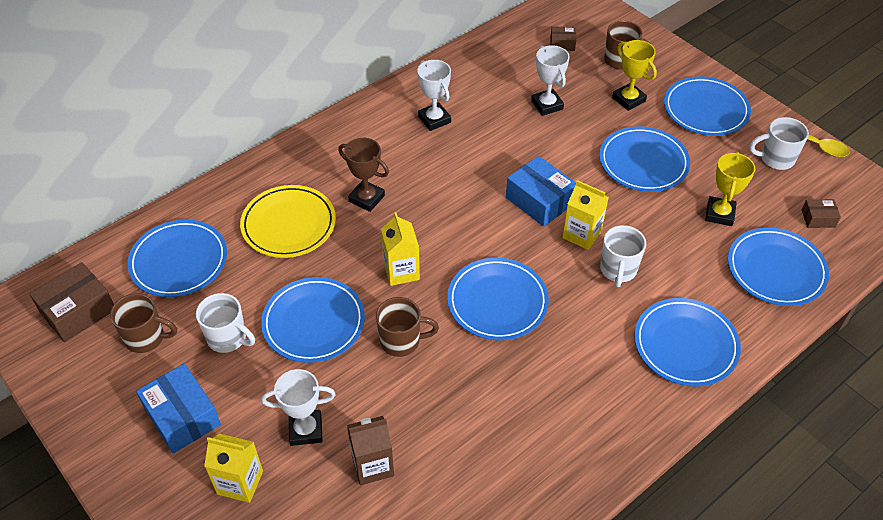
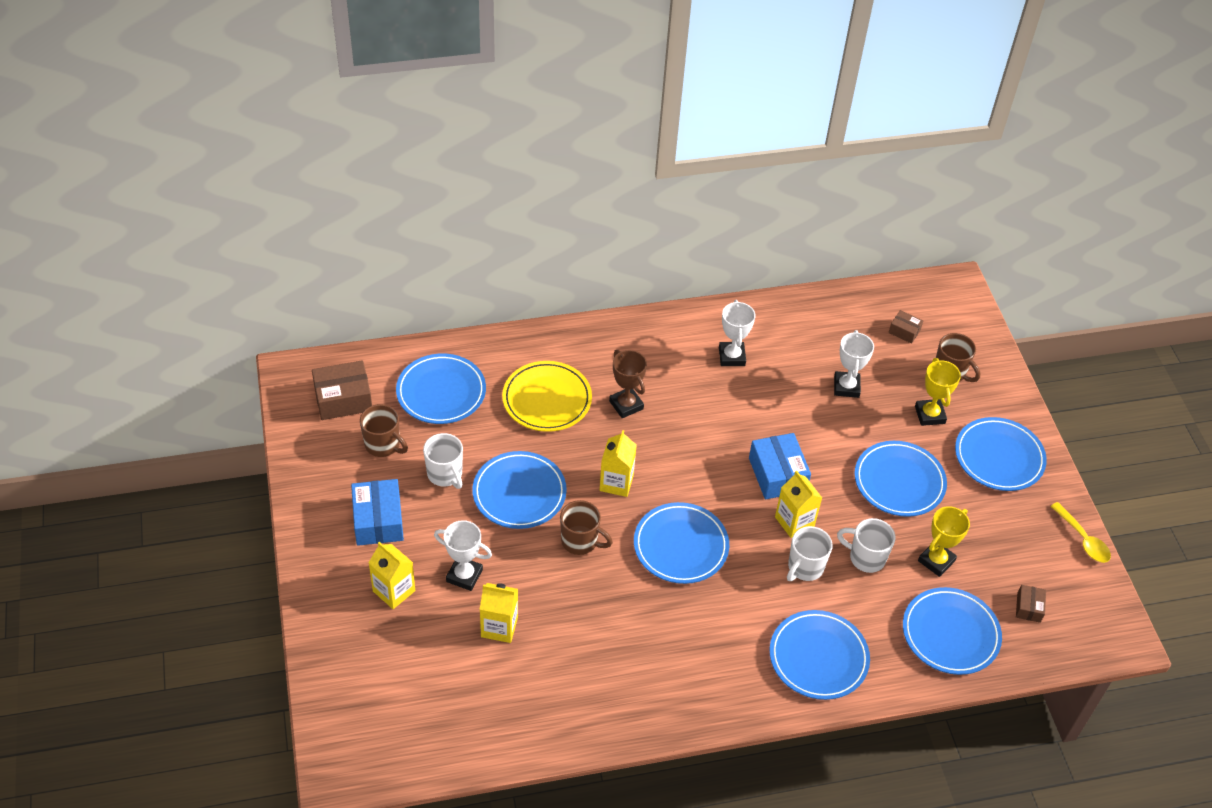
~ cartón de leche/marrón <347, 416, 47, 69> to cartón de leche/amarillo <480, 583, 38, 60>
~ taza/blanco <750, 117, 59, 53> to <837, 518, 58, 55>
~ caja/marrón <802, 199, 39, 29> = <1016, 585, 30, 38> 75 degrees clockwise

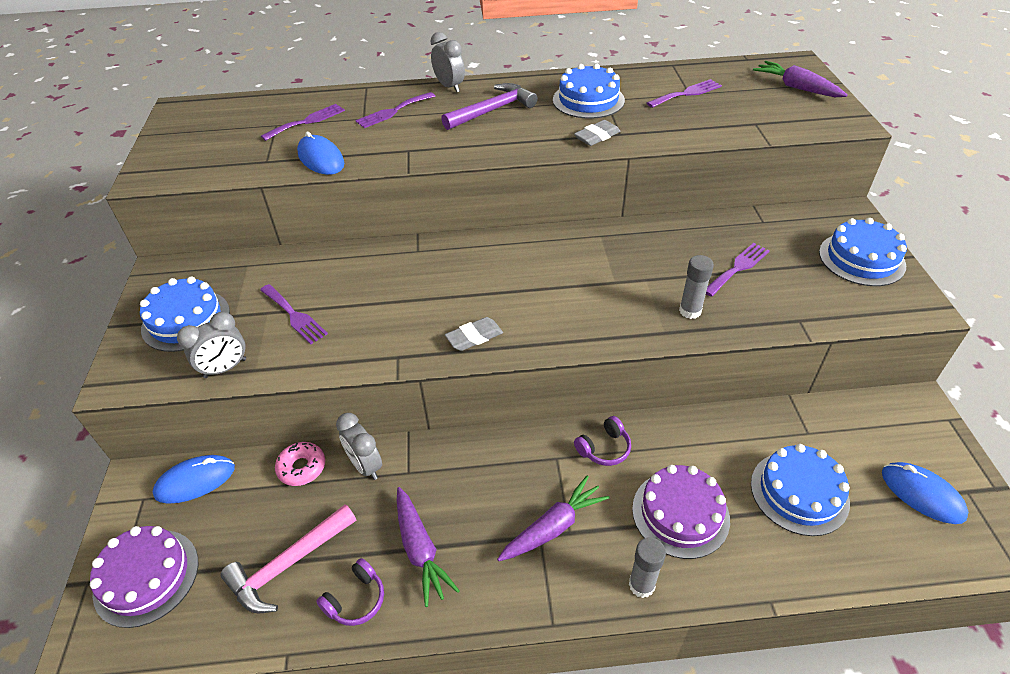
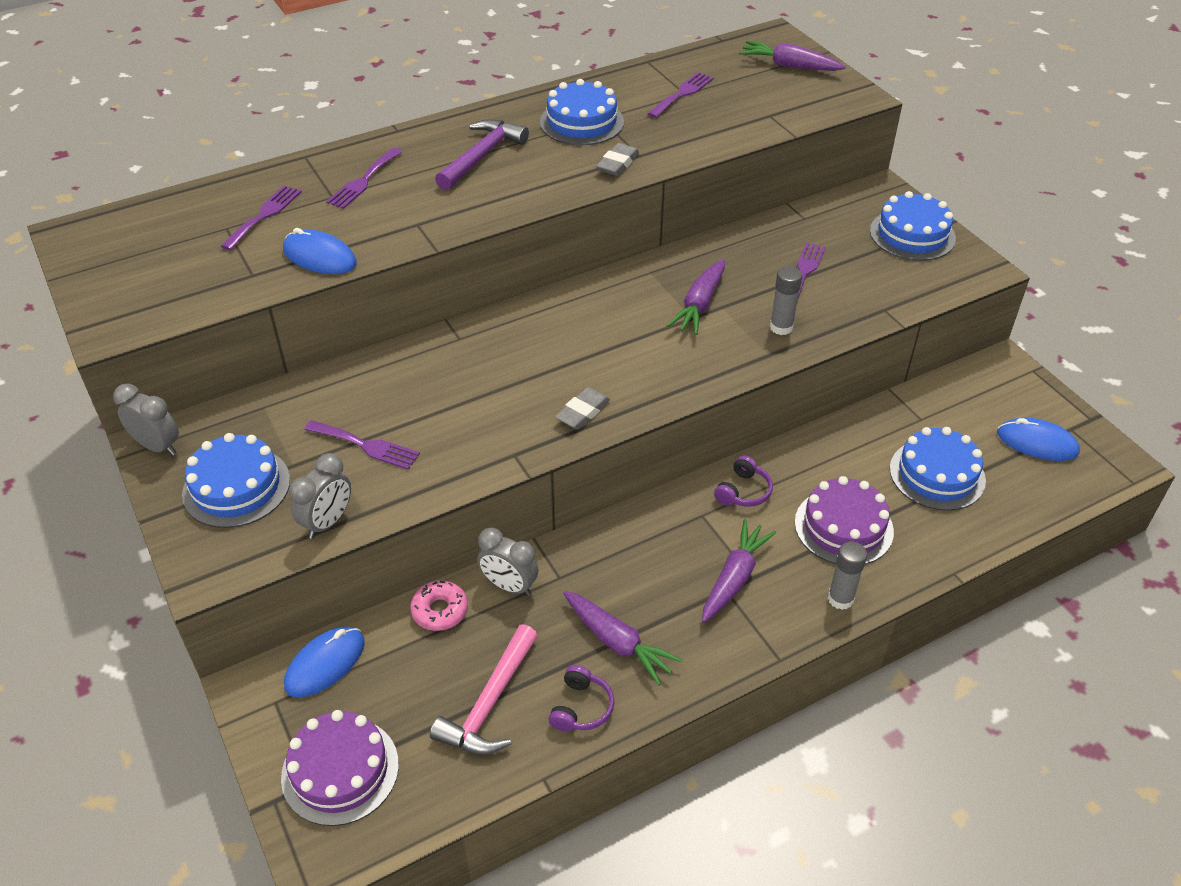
~ despertador/gris <430, 32, 35, 60> to <113, 383, 66, 73>
+ zanahoria/morado <666, 259, 59, 76>

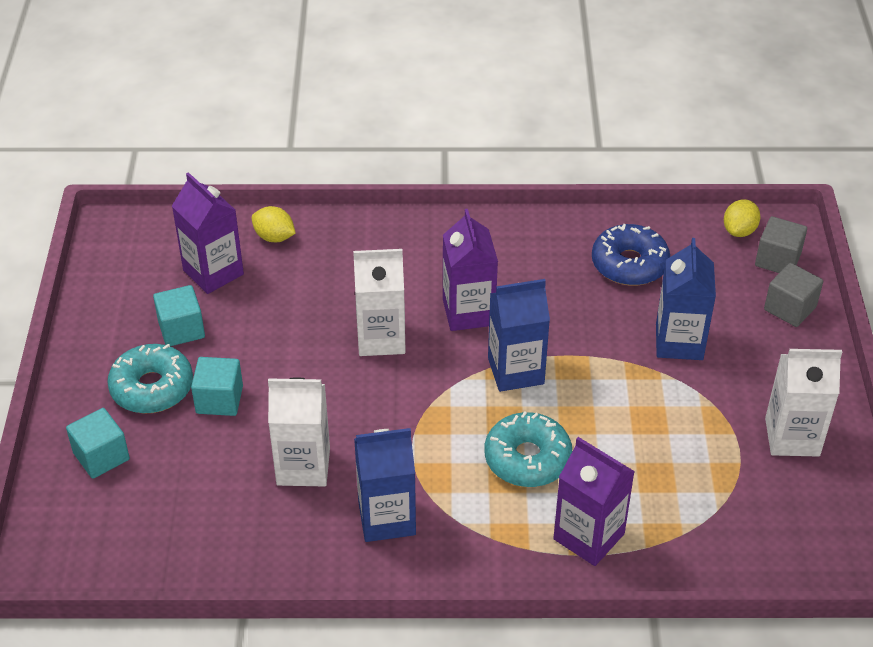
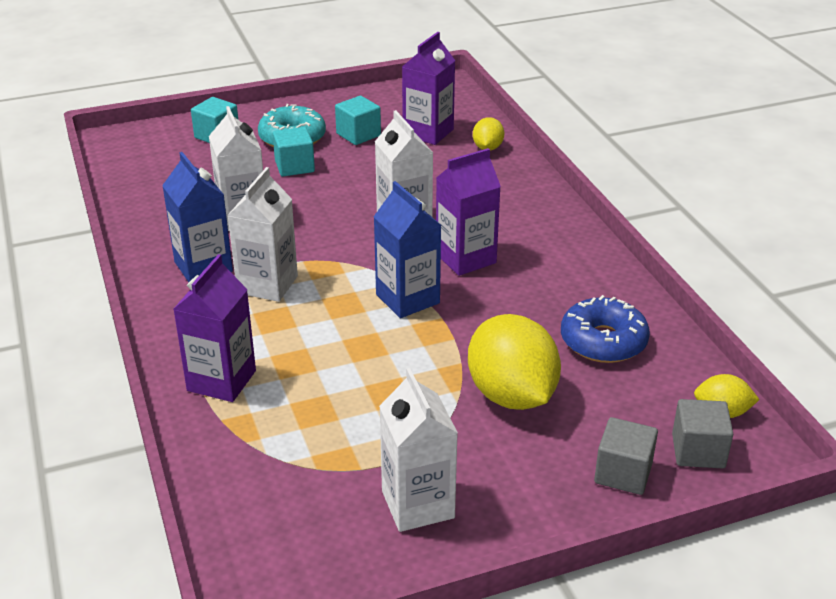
+ cartón de leche/blanco <227, 167, 71, 135>
~ cartón de leche/azul <656, 238, 60, 122> to limón/amarillo <468, 314, 93, 96>
- rosquilla/turquesa <485, 411, 87, 76>

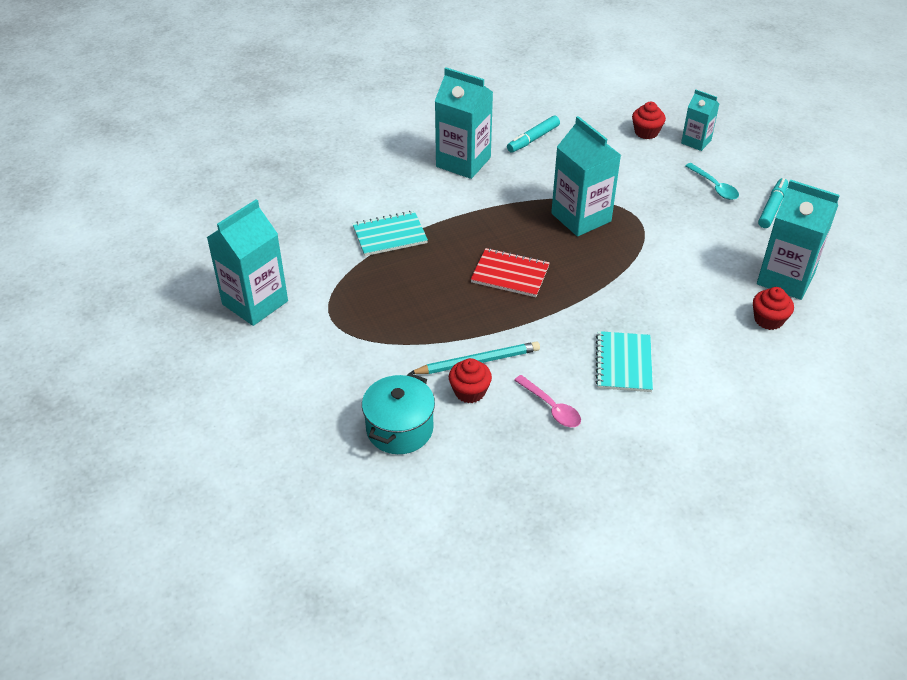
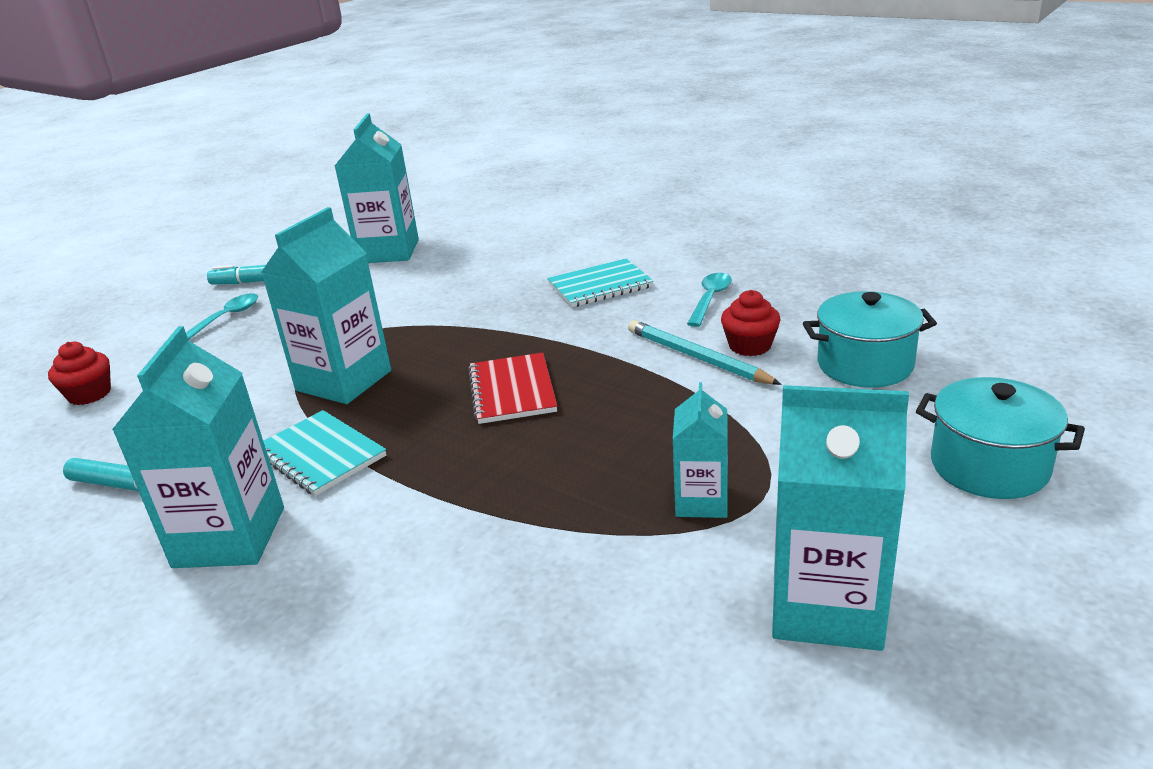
~ cuaderno/turquesa <352, 211, 76, 45> to <263, 410, 123, 86>
~ cartón de leche/turquesa <681, 89, 38, 62> to <673, 382, 55, 136>
~ cuchara/rosa <514, 375, 67, 52> to cuchara/turquesa <687, 273, 45, 54>
+ olla/turquesa <916, 377, 169, 122>
- magdalena/rojo <753, 287, 41, 43>

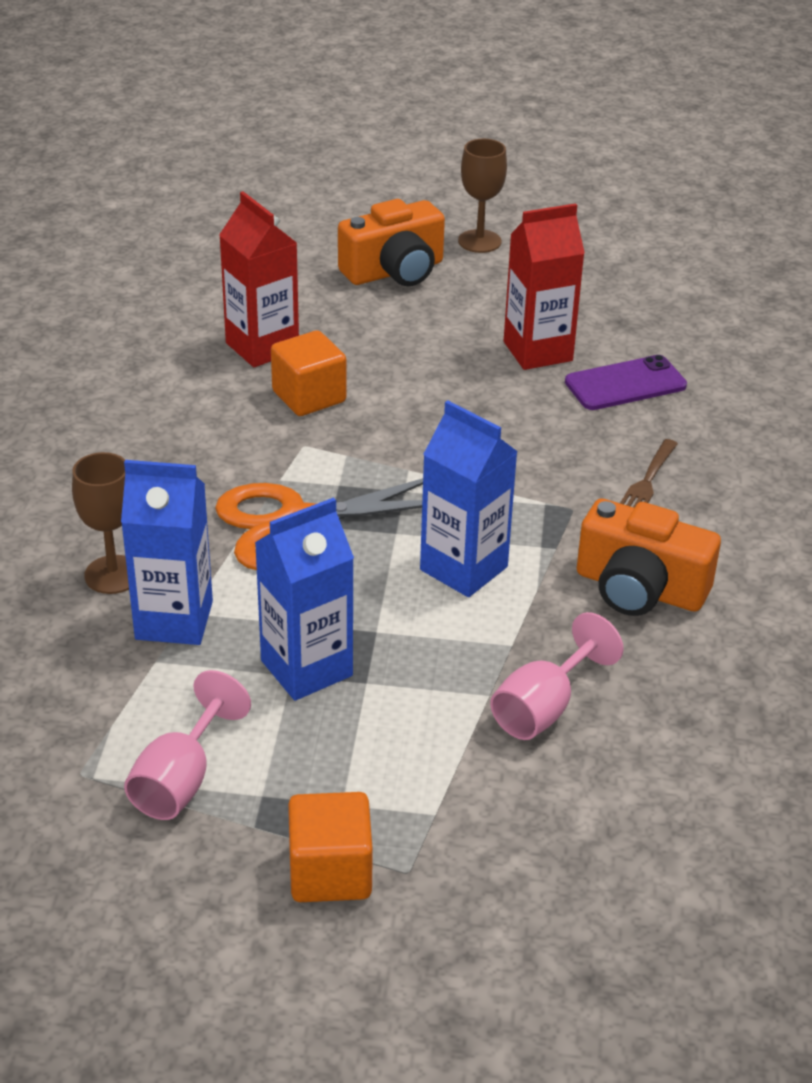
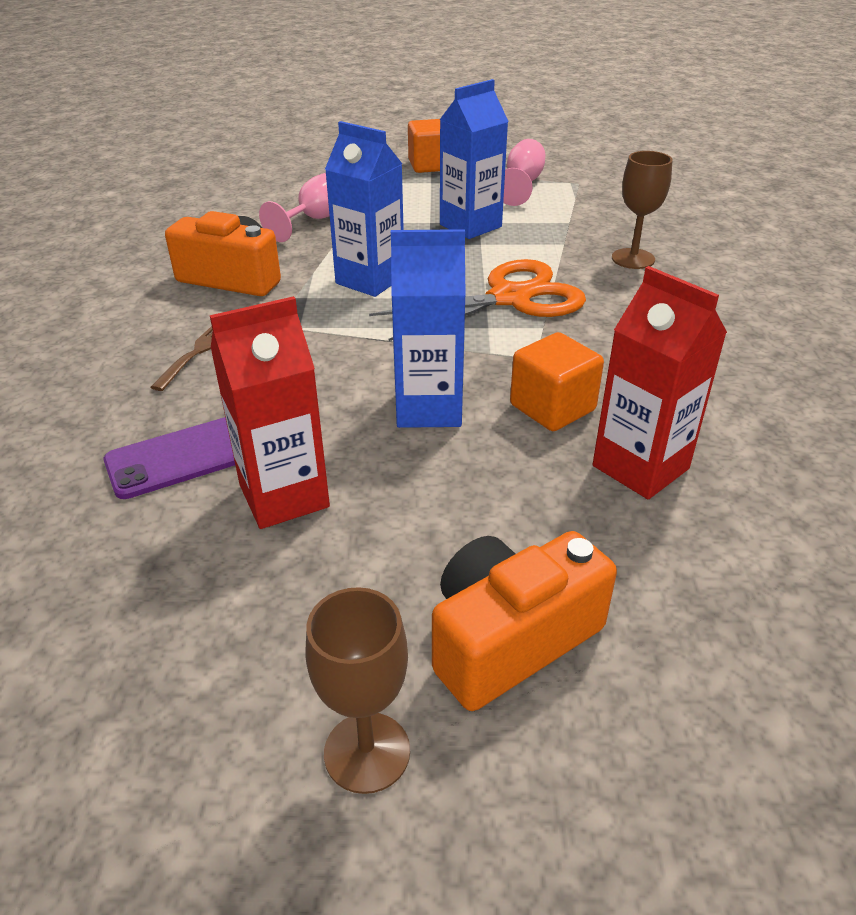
~ cartón de leche/azul <121, 460, 92, 185> to <391, 229, 75, 199>

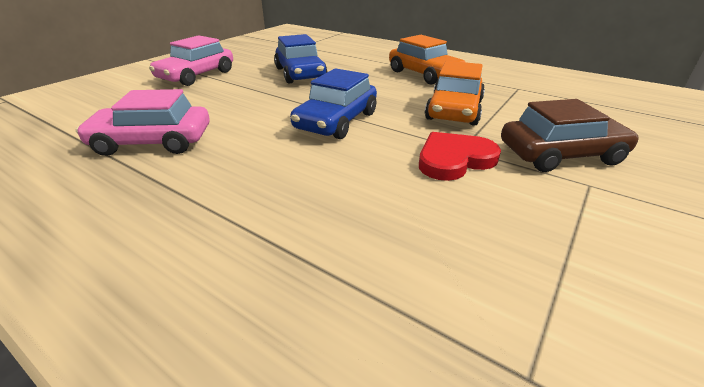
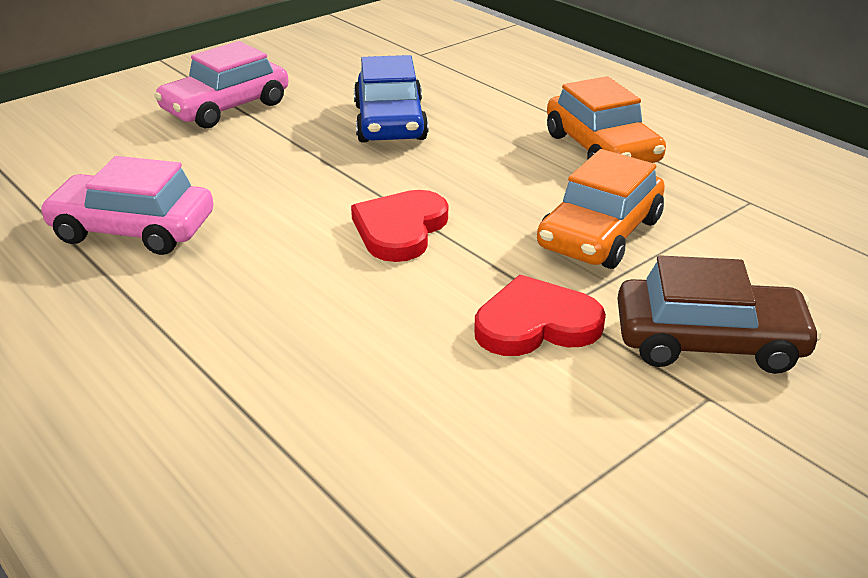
~ coche/azul <290, 68, 87, 71> to corazón/rojo <351, 190, 97, 72>

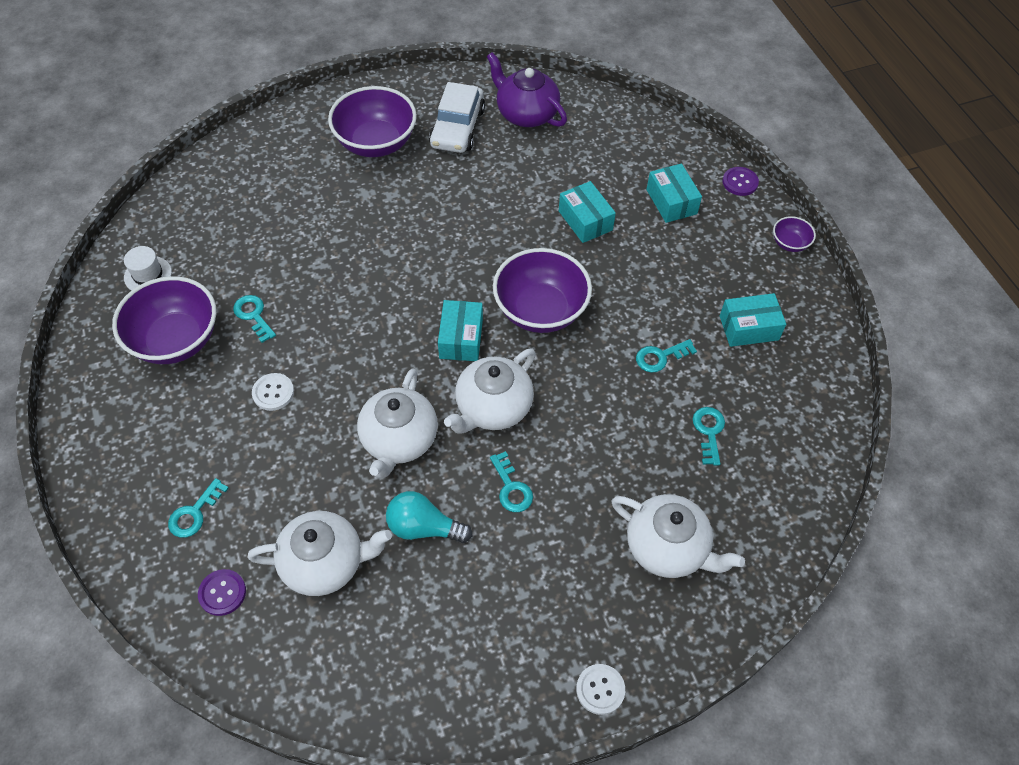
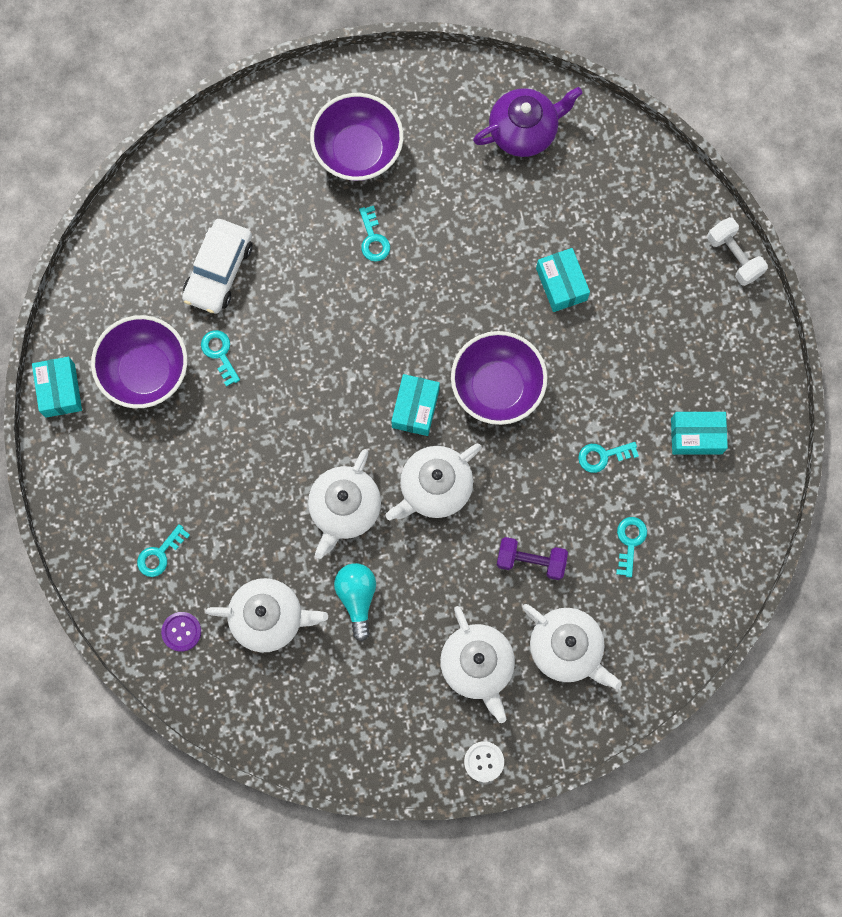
~ caja/turquesa <646, 163, 56, 60> to <32, 357, 50, 61>
~ coche/blanco <429, 82, 56, 71> to <182, 219, 70, 95>
~ bombilla/turquesa <386, 491, 86, 52> = <334, 563, 42, 78> 60 degrees clockwise
~ llave/turquesa <490, 451, 43, 61> to <359, 206, 31, 56>
+ tetera/blanco <440, 606, 75, 117>
~ tetera/morado <486, 52, 81, 75> = <473, 87, 109, 70> 105 degrees clockwise
+ mancuerna/morado <497, 537, 71, 43>
~ botón/morado <722, 167, 37, 29> to mancuerna/blanco <707, 217, 61, 69>
- sombrero/blanco <124, 246, 48, 45>
- botón/blanco <252, 373, 42, 38>
- cuenco/morado <773, 216, 43, 36>

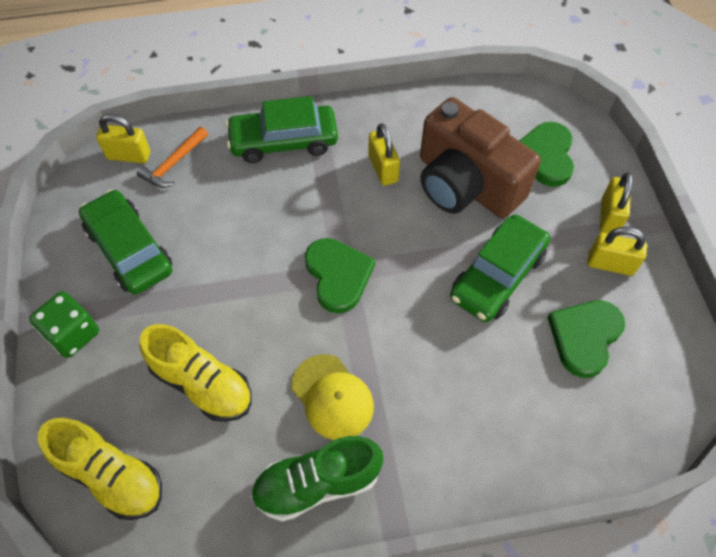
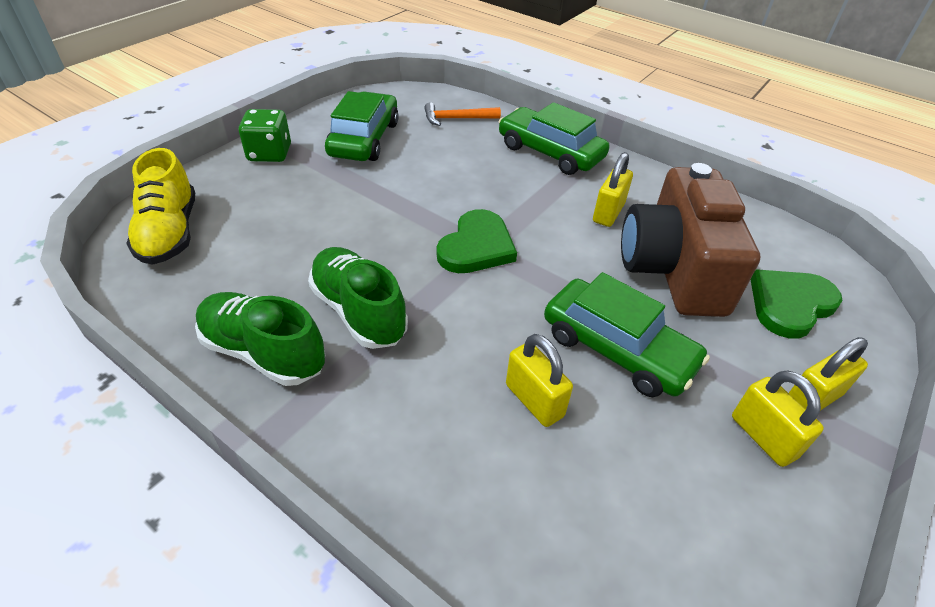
~ gorra/amarillo <291, 354, 83, 86> to zapato/verde <308, 247, 100, 102>
~ candado/amarillo <96, 114, 54, 49> to <506, 334, 67, 93>
~ coche/verde <450, 215, 100, 107> = <544, 272, 166, 125> 135 degrees counterclockwise
- zapato/amarillo <140, 324, 112, 98>
- corazón/verde <547, 300, 78, 78>

